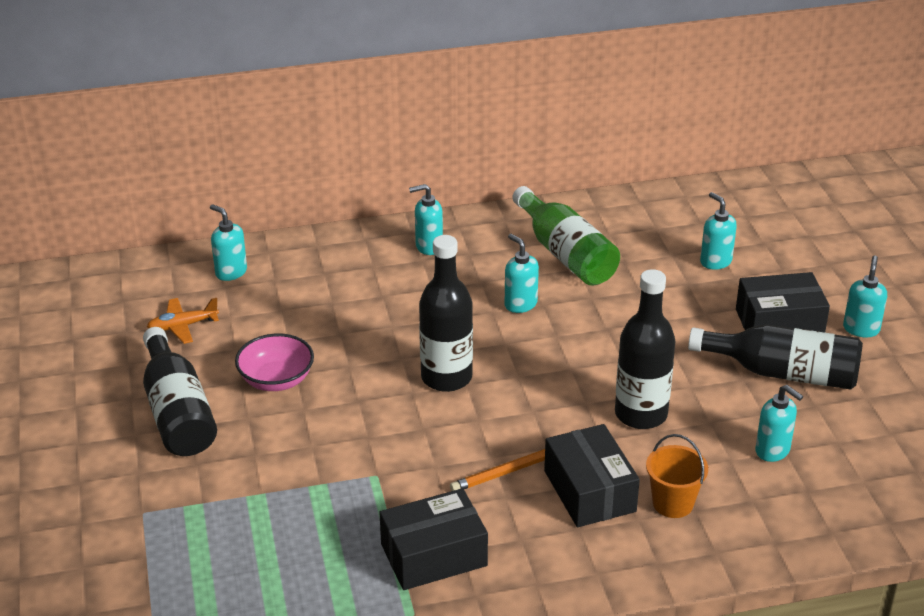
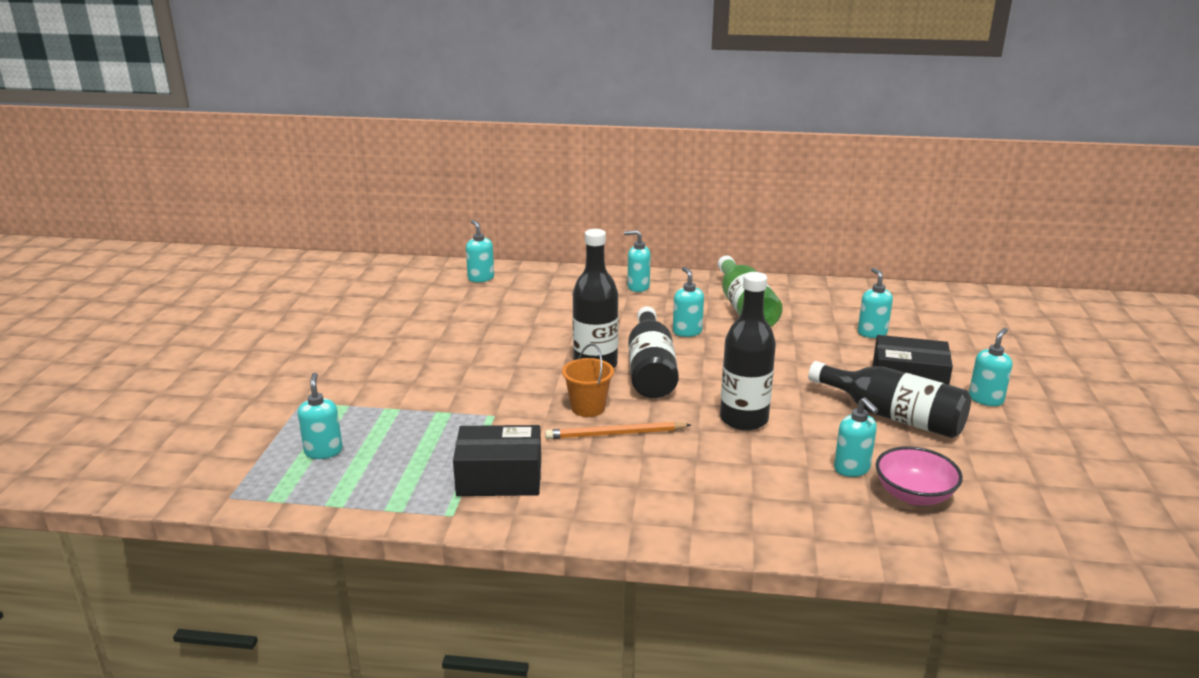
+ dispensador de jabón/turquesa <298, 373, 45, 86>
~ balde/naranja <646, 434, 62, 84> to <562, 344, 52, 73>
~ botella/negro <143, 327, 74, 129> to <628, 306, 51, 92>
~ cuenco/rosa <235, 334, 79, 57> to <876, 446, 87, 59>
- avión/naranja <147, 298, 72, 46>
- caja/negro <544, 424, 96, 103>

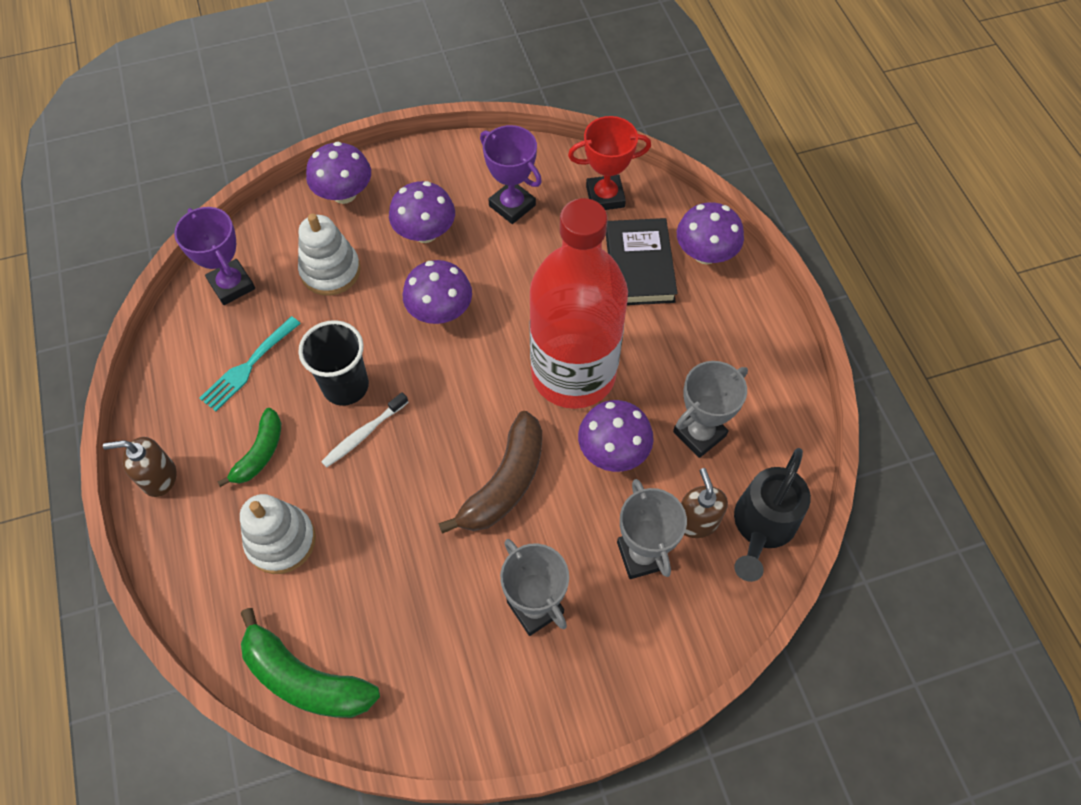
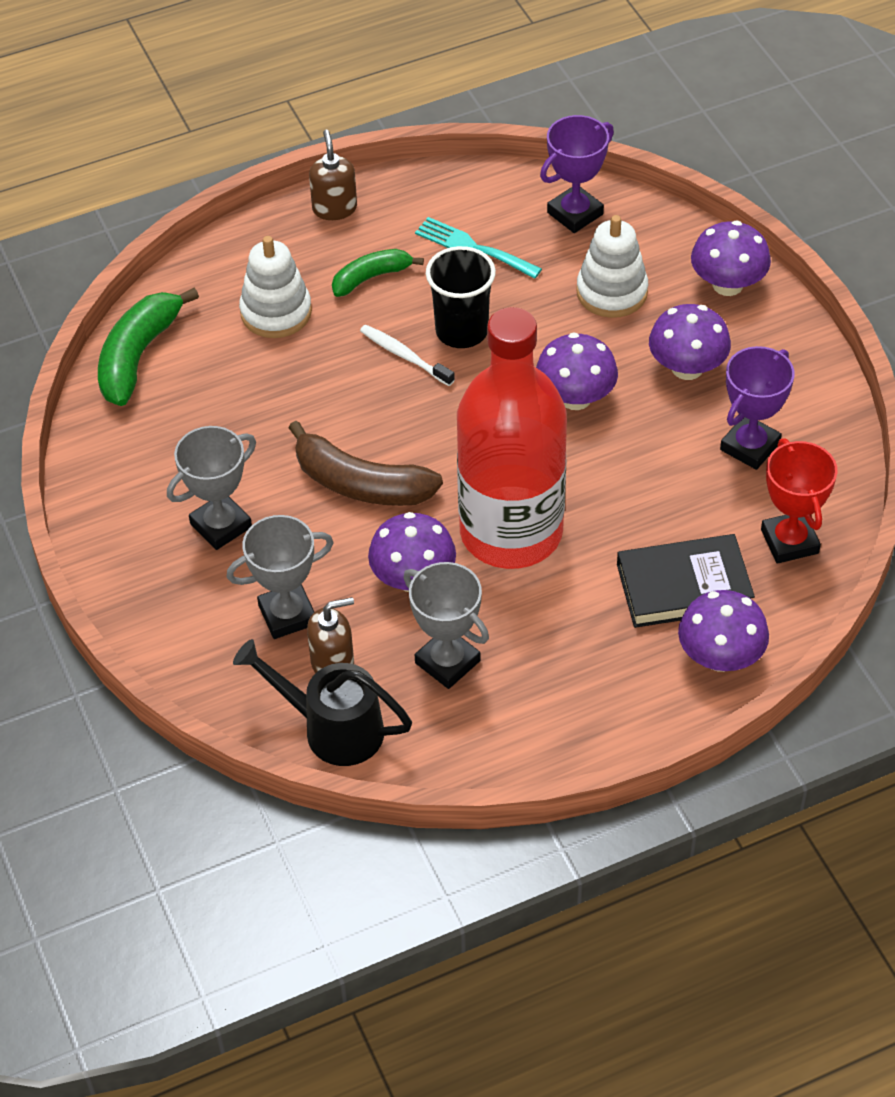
~ plátano/verde <218, 408, 63, 79> = <332, 249, 92, 48> 135 degrees clockwise

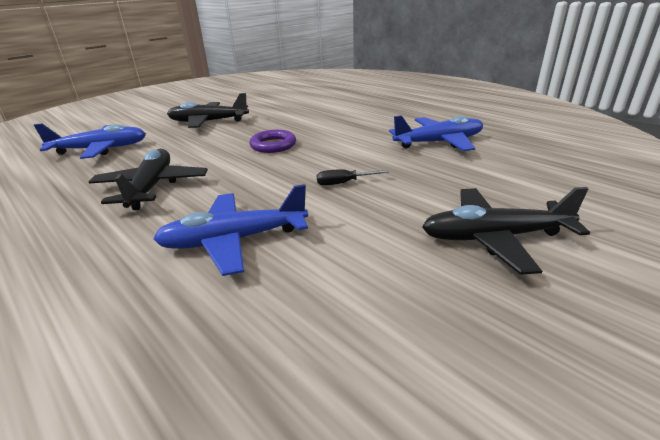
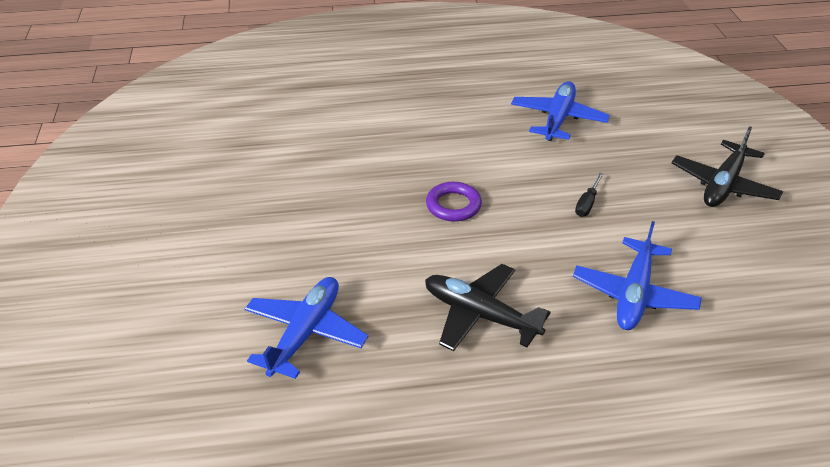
- avión/negro <167, 93, 82, 35>

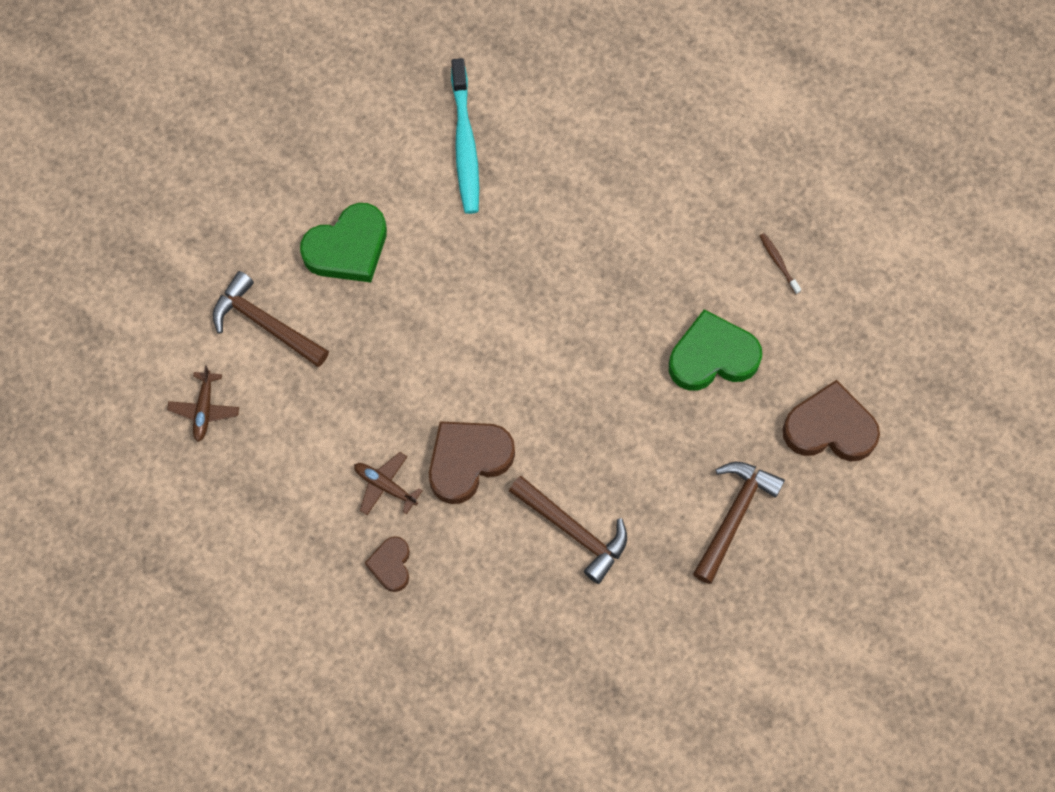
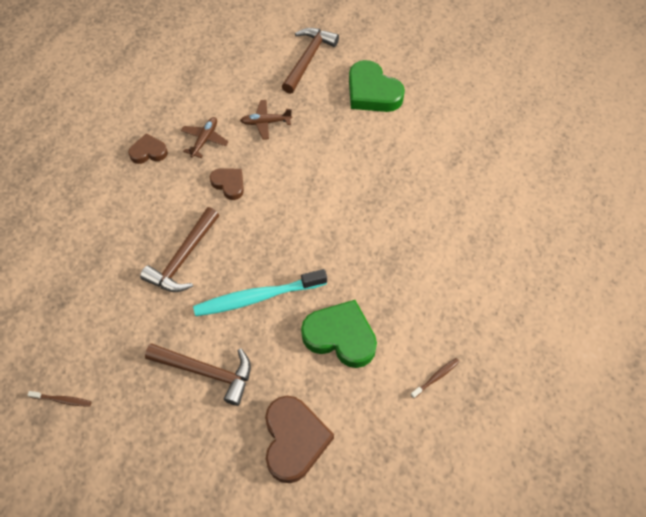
+ cepillo de dientes/marrón <28, 391, 64, 16>
~ cepillo de dientes/turquesa <451, 58, 28, 156> to <193, 269, 134, 47>
~ corazón/marrón <429, 421, 86, 83> = <210, 168, 34, 32> x0.56
~ avión/marrón <167, 366, 72, 76> to <240, 100, 52, 40>
~ corazón/verde <669, 310, 93, 81> = <301, 300, 76, 68> 45 degrees counterclockwise

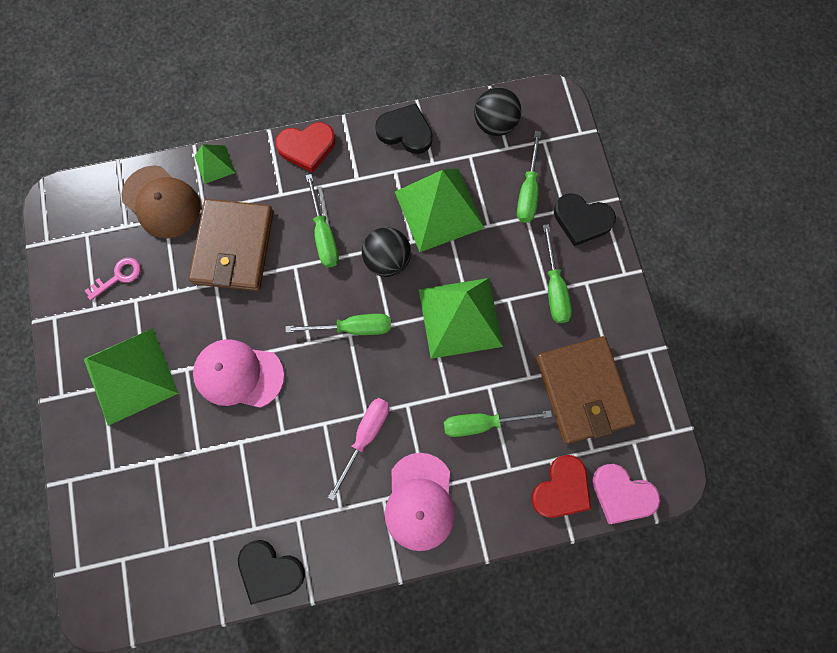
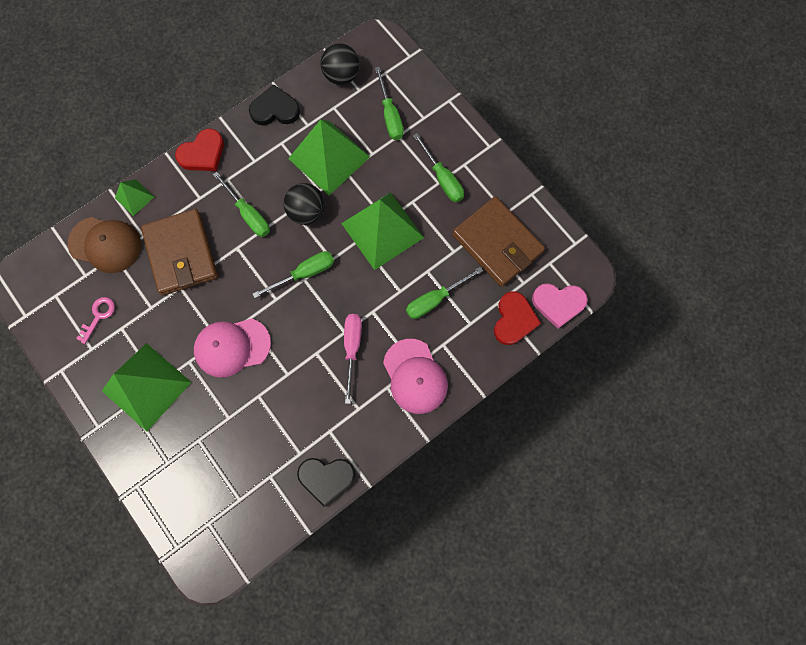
- corazón/negro <554, 193, 62, 53>

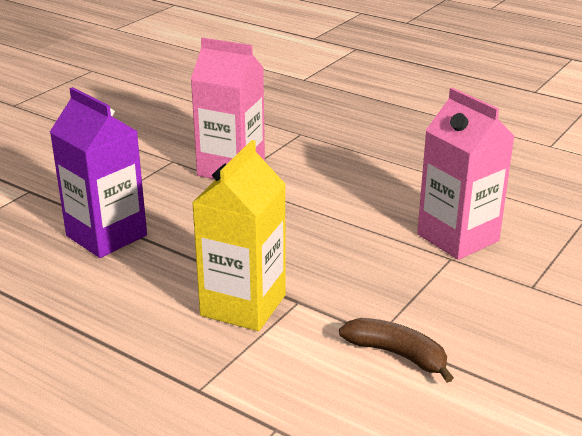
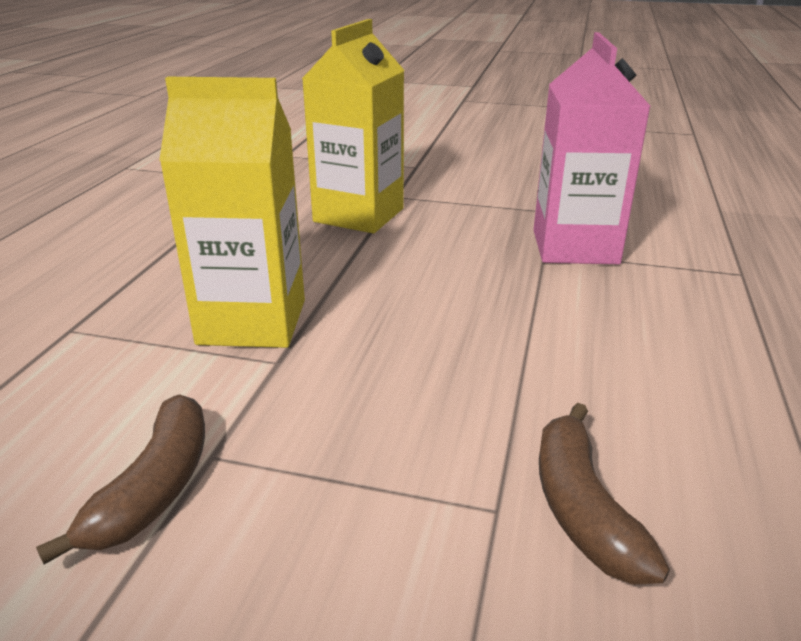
~ cartón de leche/morado <50, 87, 97, 171> to cartón de leche/amarillo <302, 19, 102, 214>
~ cartón de leche/rosa <417, 88, 98, 172> to plátano/marrón <539, 403, 131, 182>

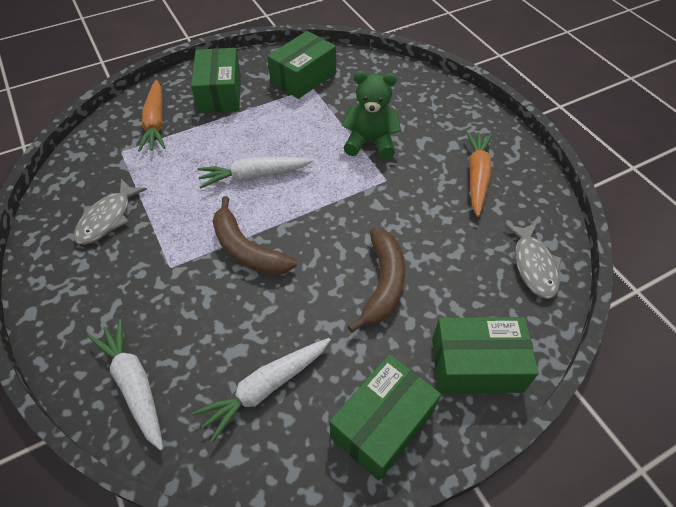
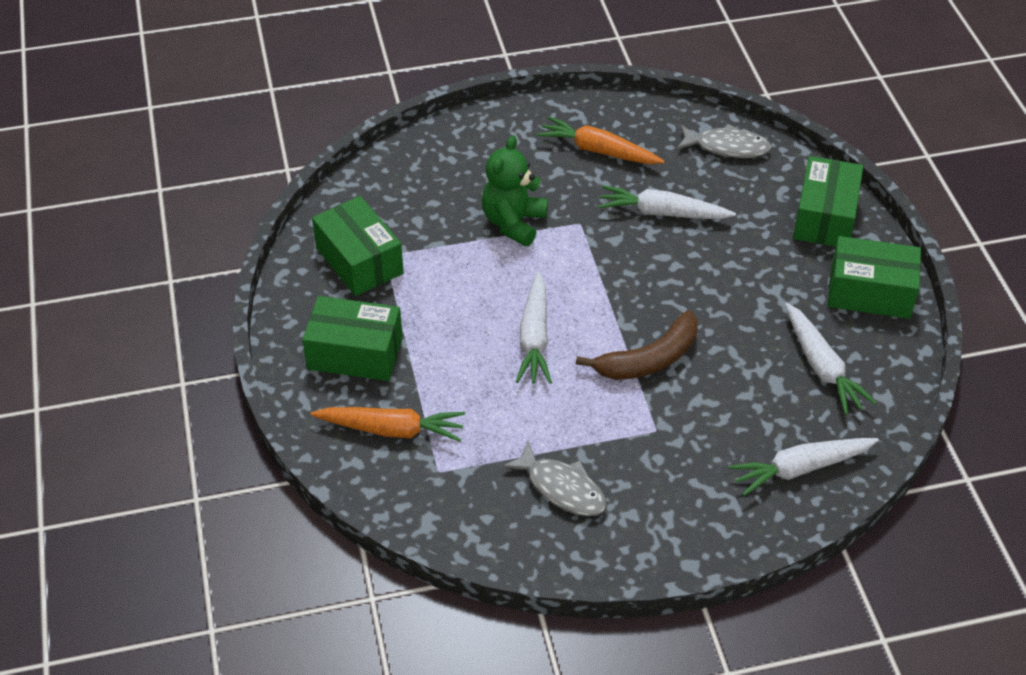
+ zanahoria/blanco <598, 185, 138, 34>
~ caja/verde <329, 354, 112, 127> = <828, 236, 93, 83> 45 degrees counterclockwise
- plátano/marrón <348, 228, 57, 105>

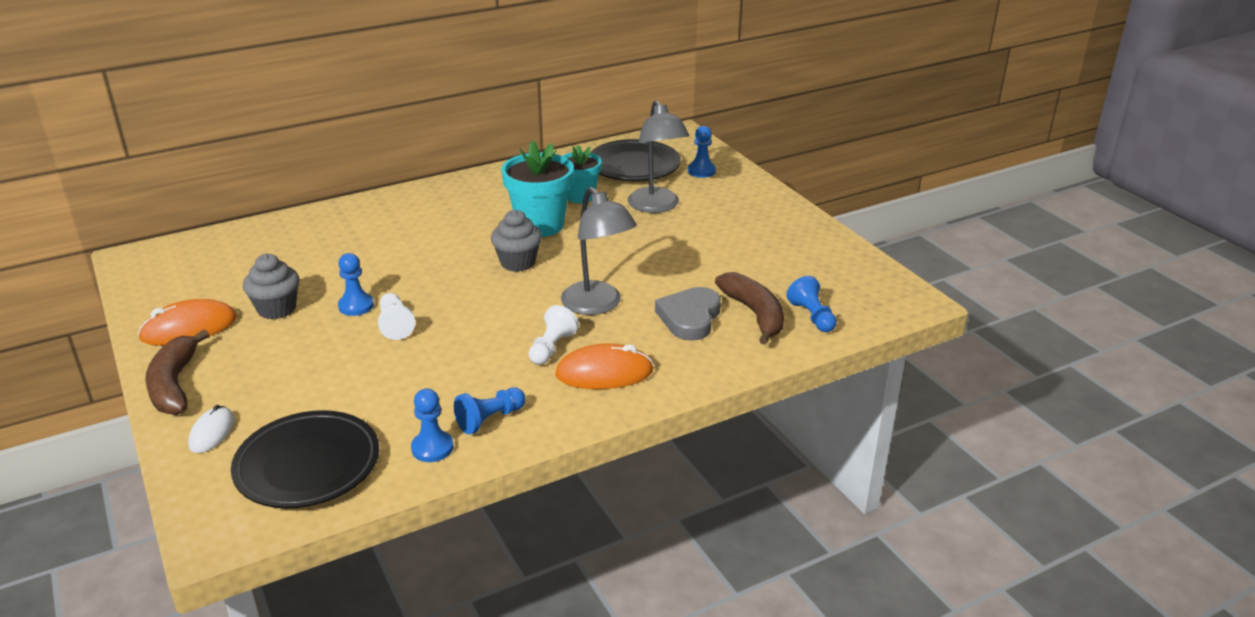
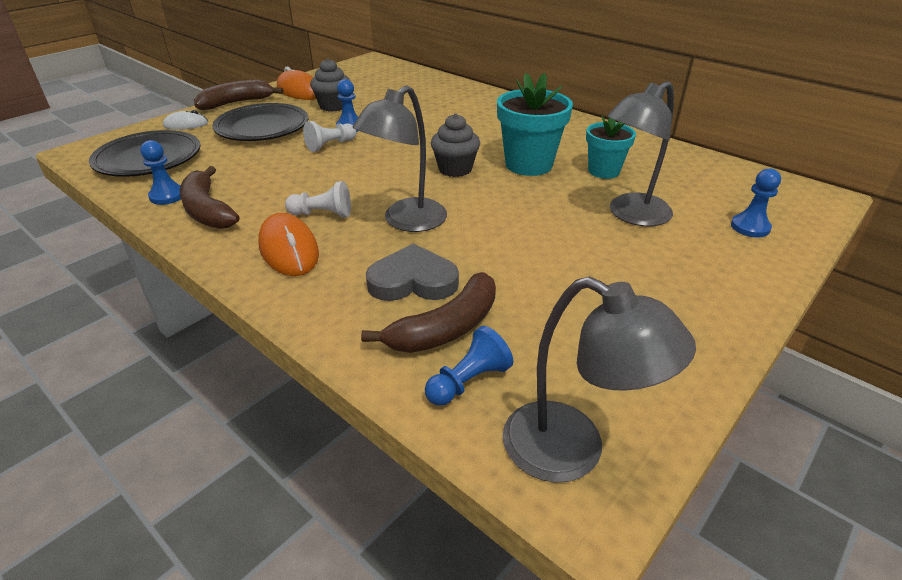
~ peón/azul <454, 388, 72, 47> to plátano/marrón <180, 166, 59, 63>
~ plato/negro <591, 139, 90, 42> to <212, 103, 96, 38>
+ lámpara/gris <503, 277, 193, 206>

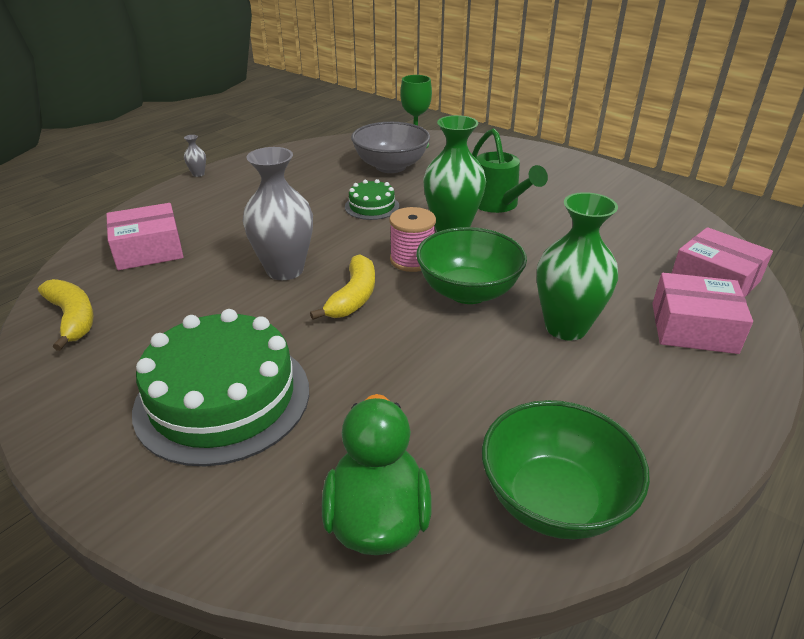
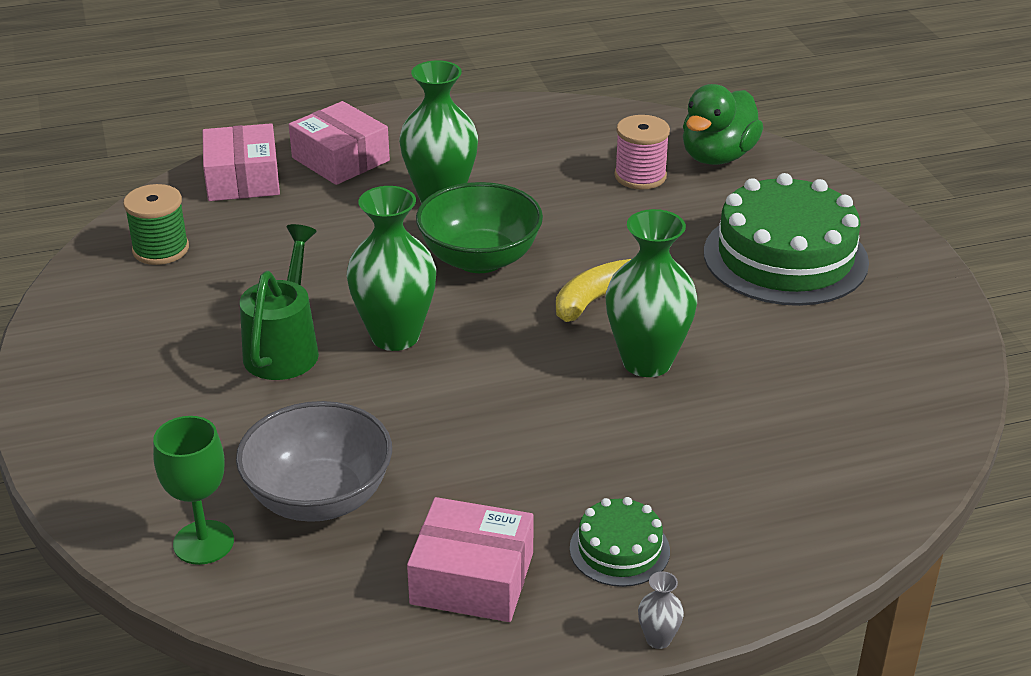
+ carrete/verde <123, 184, 66, 81>
~ caja/rosa <106, 203, 77, 67> to <407, 497, 127, 125>
~ tarta/verde <345, 179, 54, 41> to <570, 497, 100, 90>
~ florero/gris <243, 147, 70, 133> to florero/verde <605, 209, 92, 168>
~ carrete/rosa <389, 207, 47, 65> to <614, 115, 56, 75>
- plátano/amarillo <38, 279, 56, 72>
- cuenco/verde <482, 400, 168, 139>

